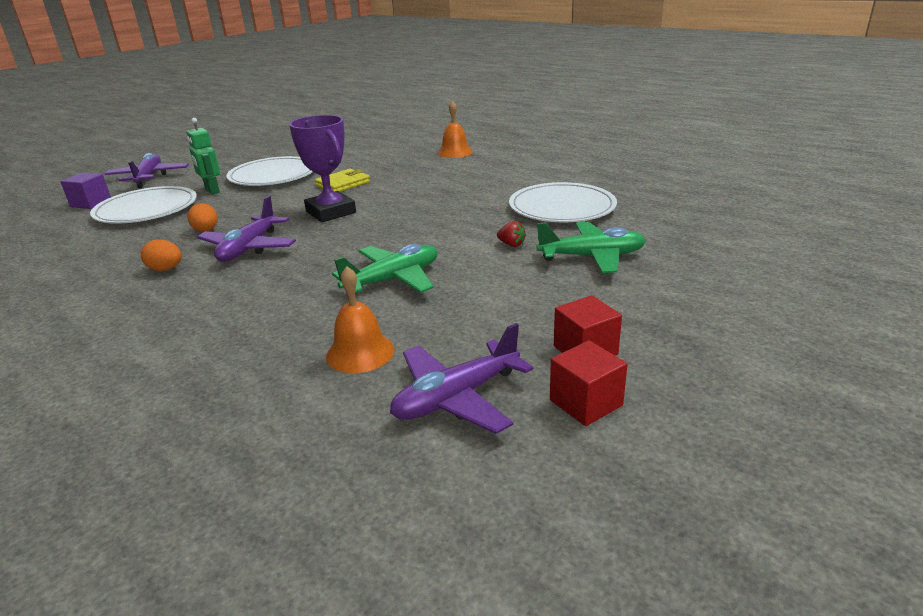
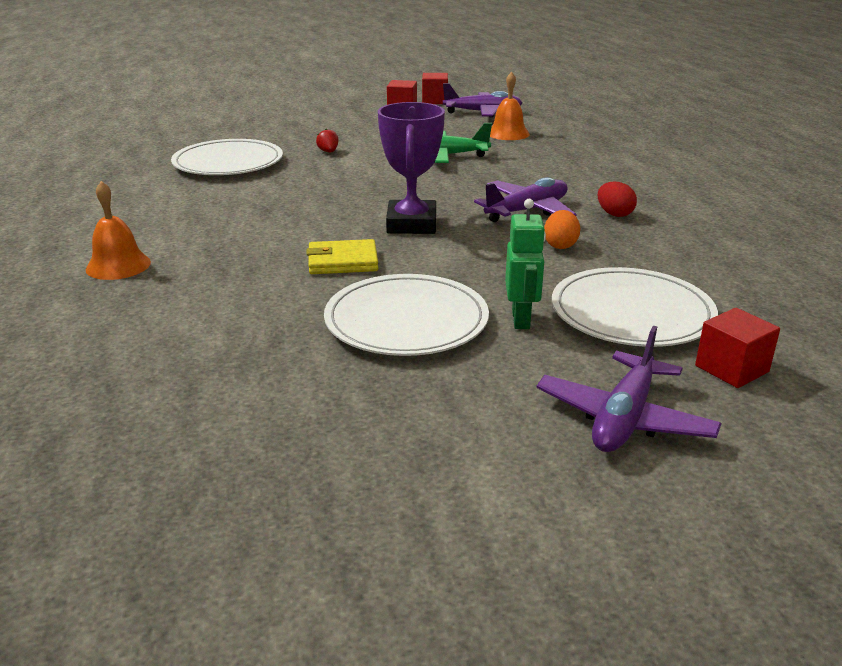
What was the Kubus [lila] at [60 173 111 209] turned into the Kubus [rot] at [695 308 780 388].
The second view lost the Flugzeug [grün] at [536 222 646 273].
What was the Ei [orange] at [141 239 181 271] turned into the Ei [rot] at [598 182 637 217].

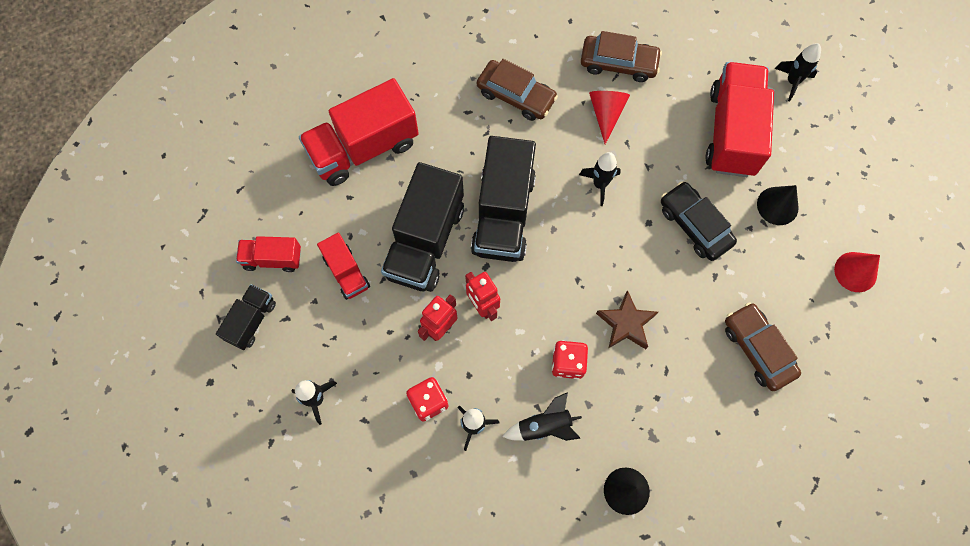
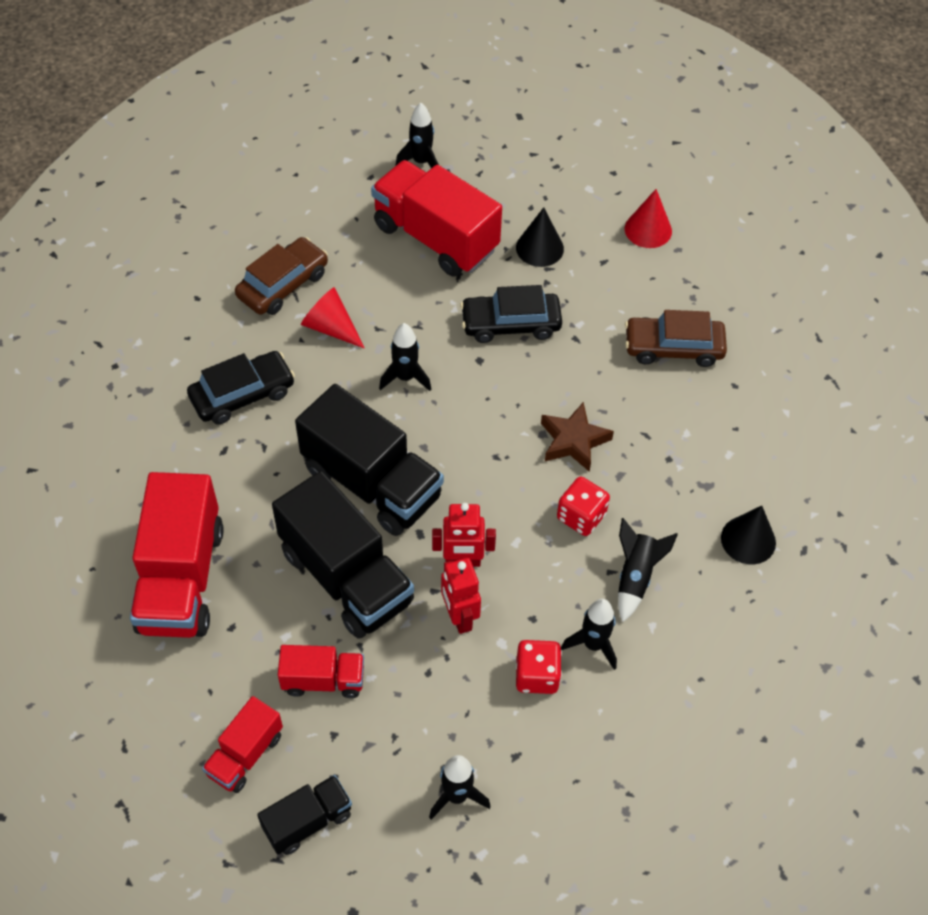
What was the Auto [braun] at [477 59 558 121] turned into the Auto [schwarz] at [187 351 295 424].
The Lastwagen [schwarz] at [216 284 276 350] ended up facing another way, 90 degrees clockwise from before.

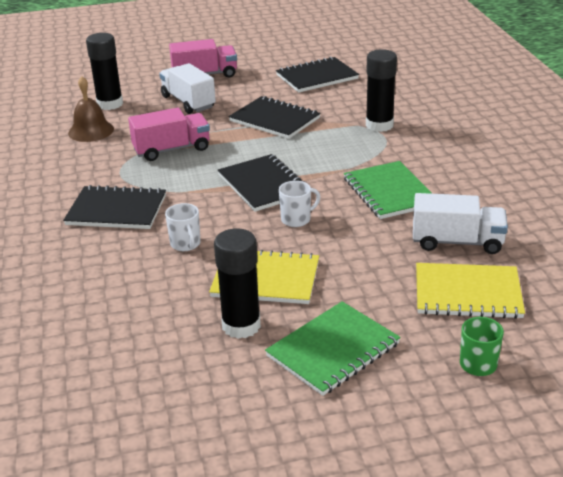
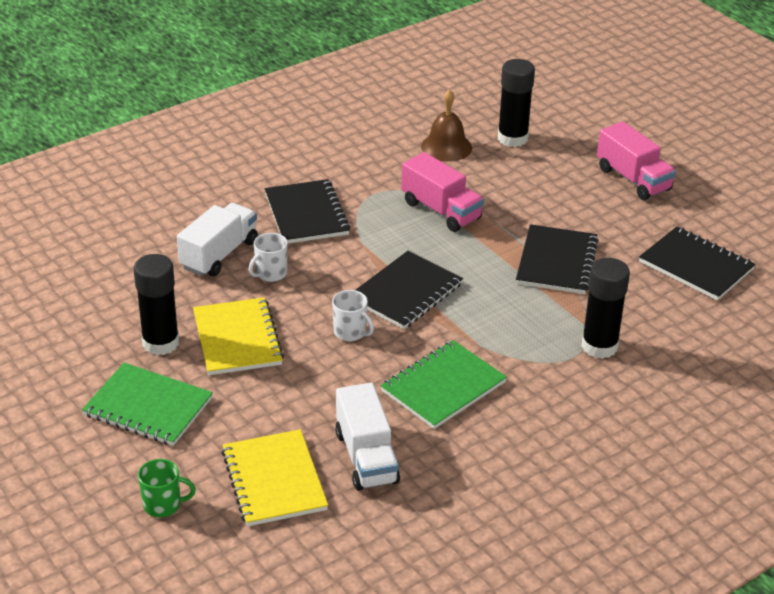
The Lastwagen [weiß] ended up elsewhere, having gone from [159 63 216 114] to [177 203 258 277].

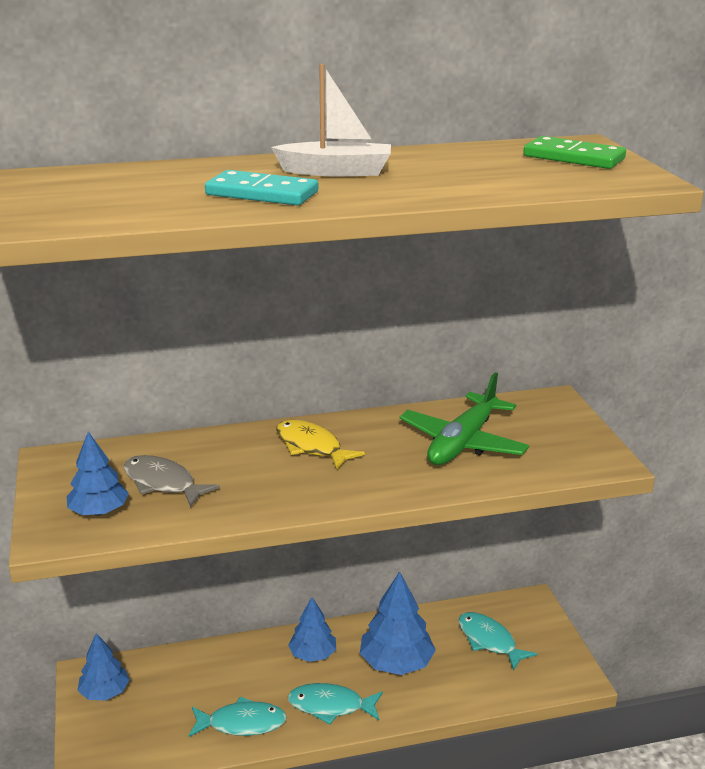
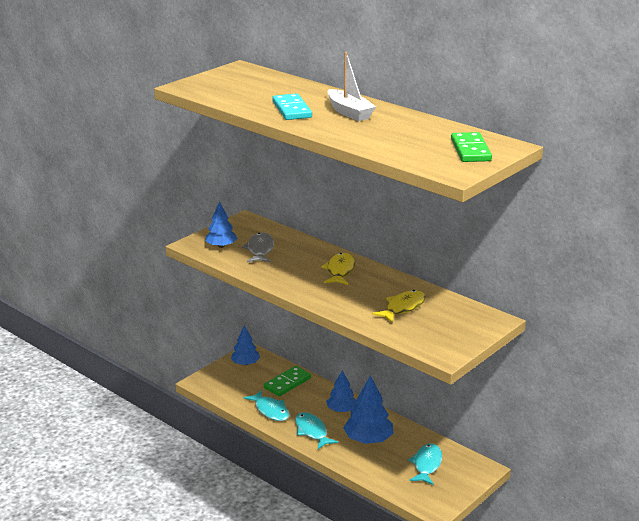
Where the Flugzeug [grün] stood at [400 372 529 465], the Fisch [gelb] came to stand at [372 290 426 323].
The second view gained the Dominostein [grün] at [264 366 311 396].

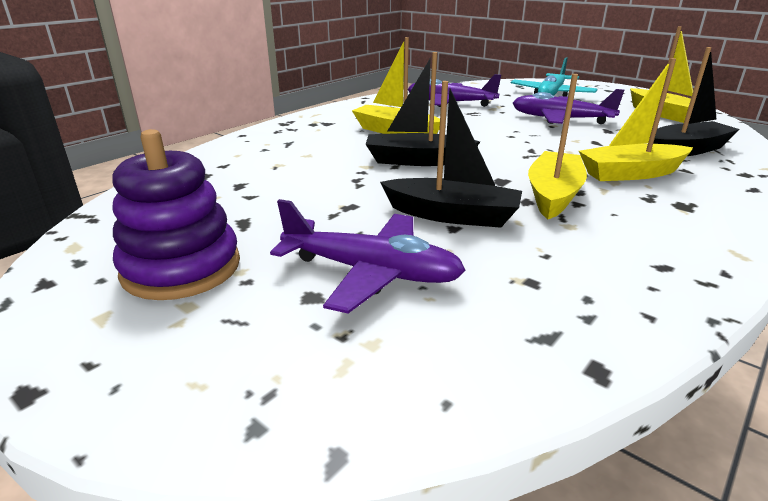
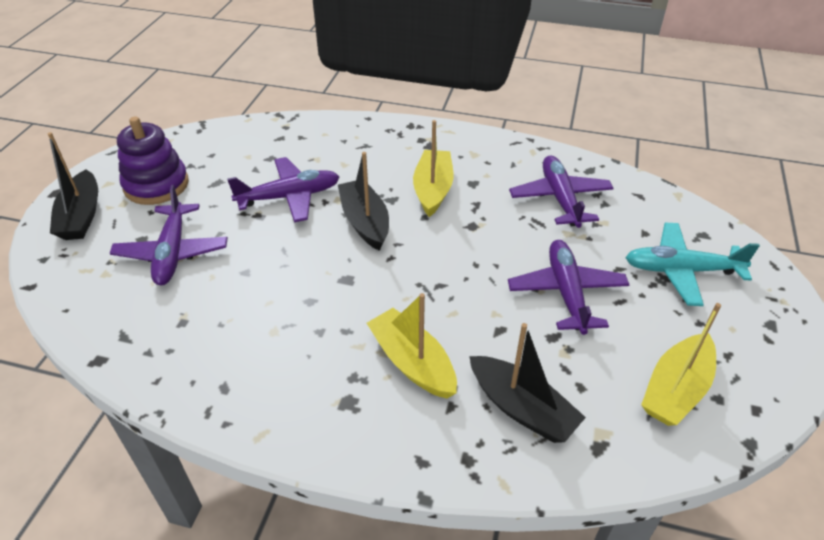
The second view lost the Boot [gelb] at [528 74 587 219].
The Boot [schwarz] ended up elsewhere, having gone from [380 81 522 228] to [48 132 98 240].
The second view gained the Flugzeug [lila] at [227 157 339 223].

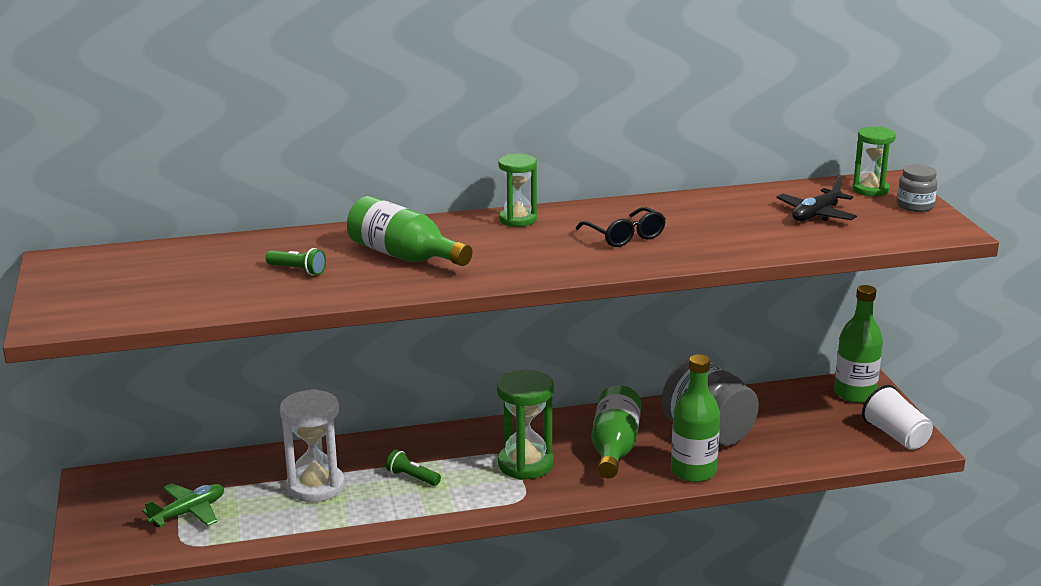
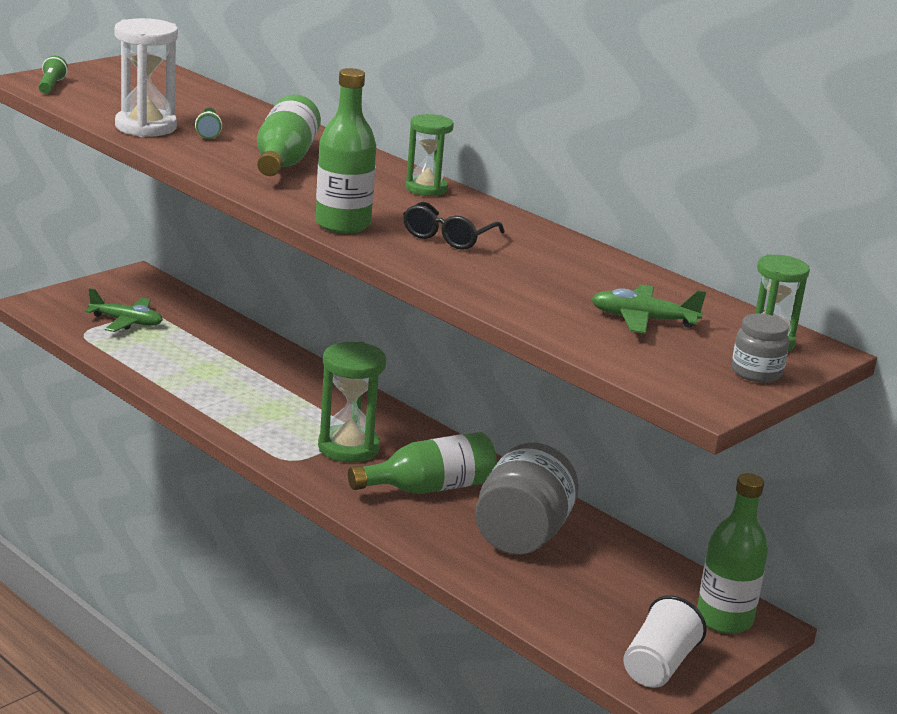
What was the Flugzeug [schwarz] at [776 175 857 221] turned into the Flugzeug [grün] at [592 285 706 334].
The Flasche [grün] ended up elsewhere, having gone from [671 354 720 482] to [315 68 376 234].
The Sanduhr [weiß] ended up elsewhere, having gone from [280 389 344 502] to [115 18 178 137].
The Taschenlampe [grün] ended up elsewhere, having gone from [386 450 441 486] to [39 56 68 94].

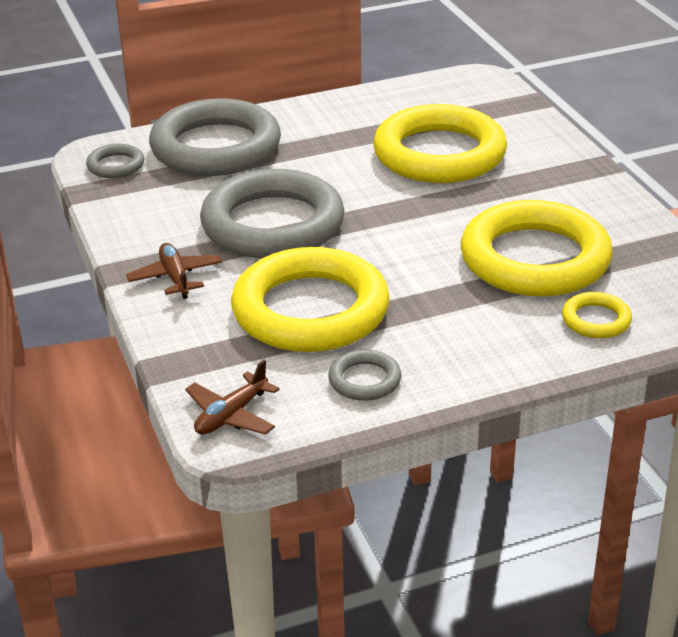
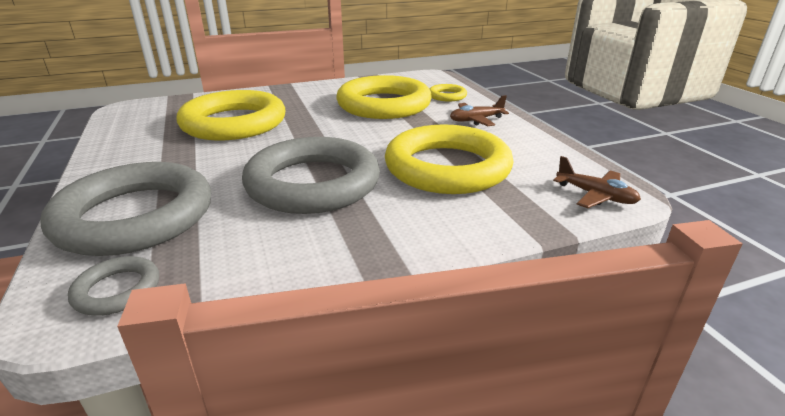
The Flugzeug [braun] ended up elsewhere, having gone from [126 243 222 299] to [450 95 509 126].
The second view lost the Ring [grau] at [328 350 401 401].

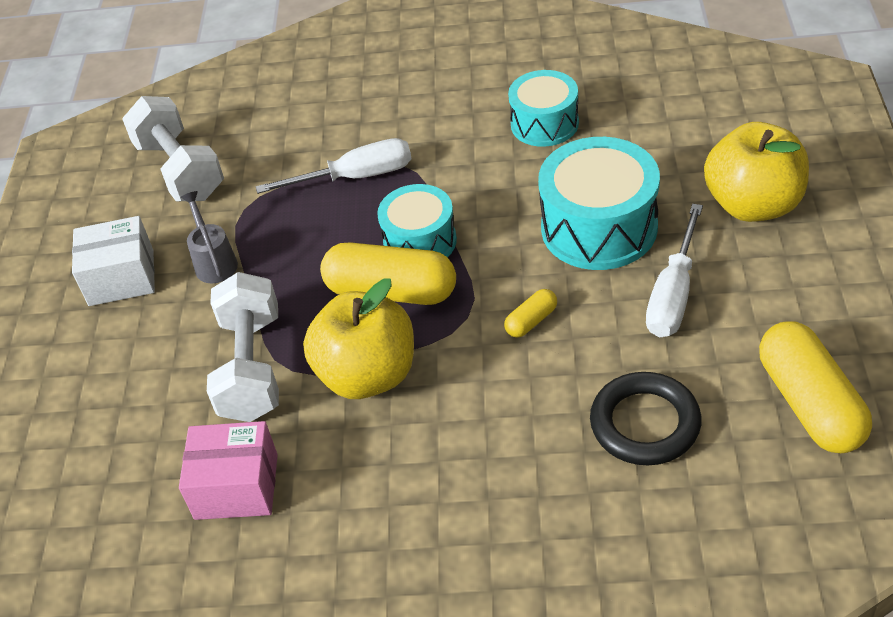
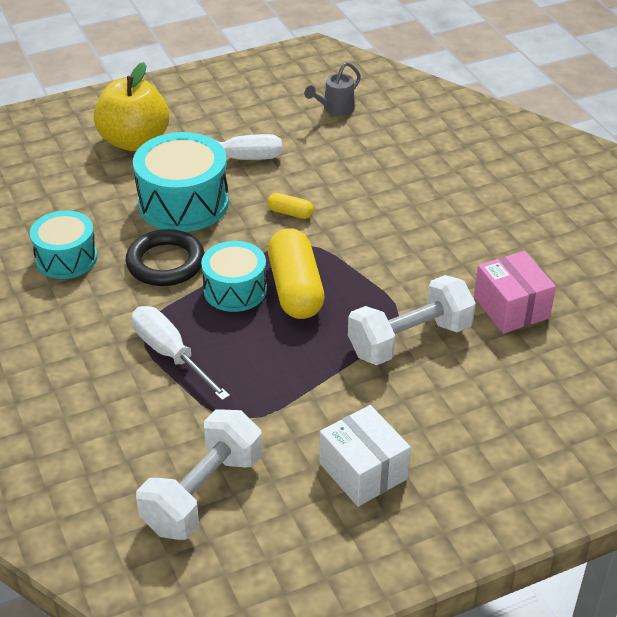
The Gießkanne [grau] ended up elsewhere, having gone from [181 191 238 284] to [304 62 361 116].
The second view lost the Apfel [gelb] at [303 279 414 399].
The second view lost the Kapsel [gelb] at [759 321 872 453].
The Ring [schwarz] ended up elsewhere, having gone from [590 372 702 465] to [126 229 205 286].

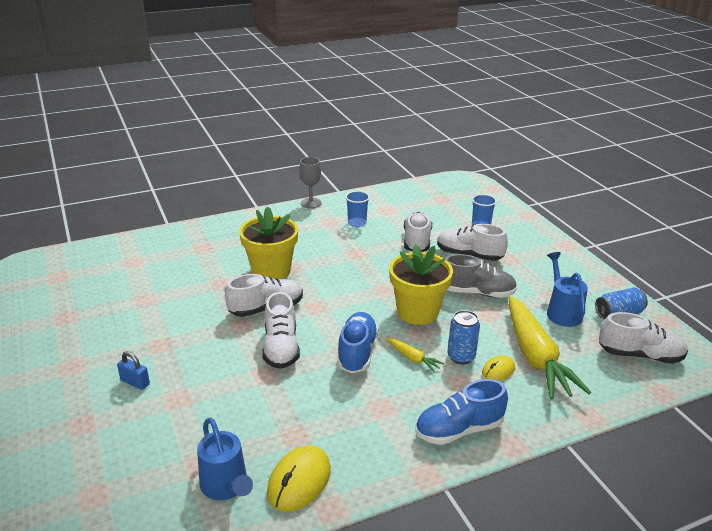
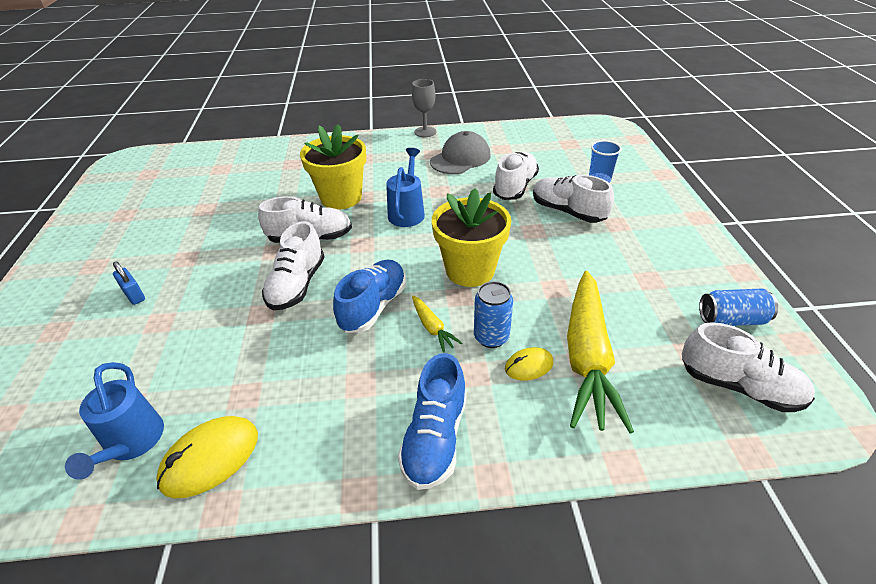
Where the Becher [blau] stood at [345 191 370 227], the Kappe [grau] came to stand at [430 131 490 174].
The Gießkanne [blau] ended up elsewhere, having gone from [547 252 588 327] to [386 148 425 227].
The second view lost the Schuh [grau] at [445 254 517 298].
The Schuh [blau] at [415 379 508 445] ended up facing another way, 75 degrees counterclockwise from before.

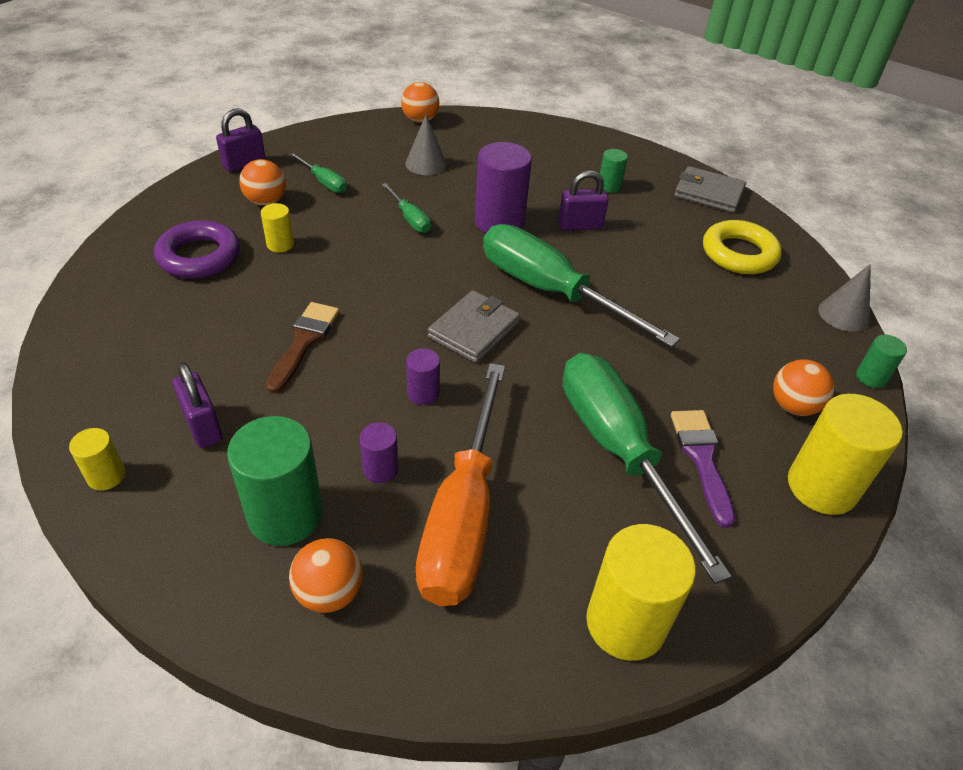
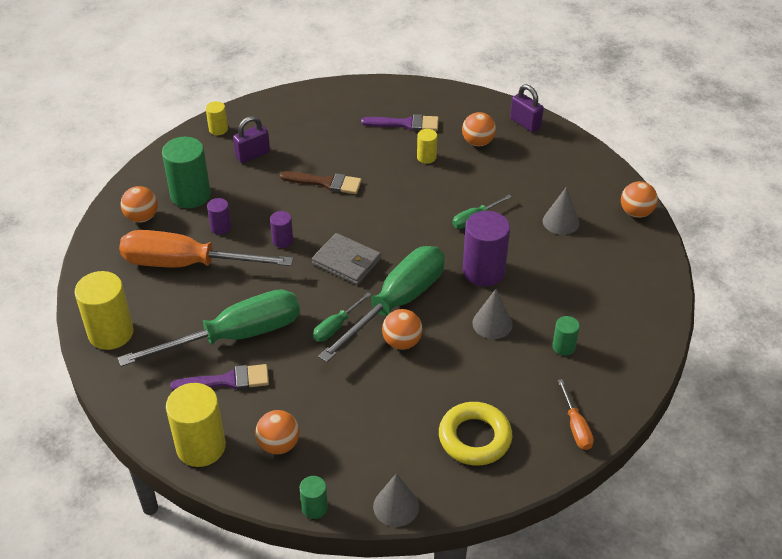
The Schraubenzieher [grün] ended up elsewhere, having gone from [289 152 347 193] to [313 292 371 342].
Where the Geldbörse [grau] stood at [674 166 746 213], the Schraubenzieher [orange] came to stand at [557 379 594 450].
Where the Vorhängeschloss [lila] stood at [558 170 609 231], the Kegel [grau] came to stand at [472 289 513 339].
Where the Ring [lila] stood at [154 220 240 278], the Pinsel [lila] came to stand at [361 114 439 131].
The second view gained the Ball [orange] at [382 309 422 350].

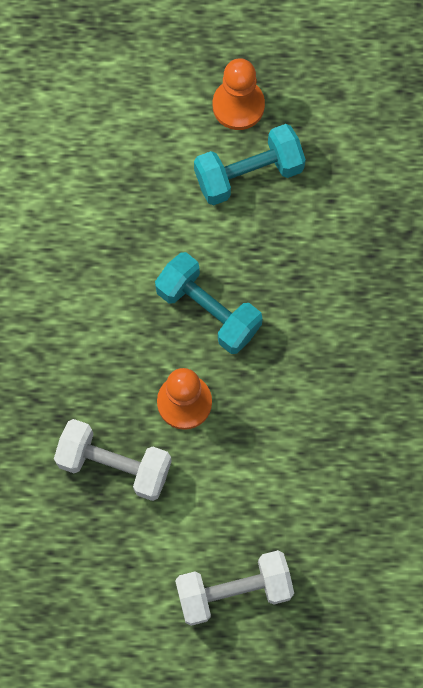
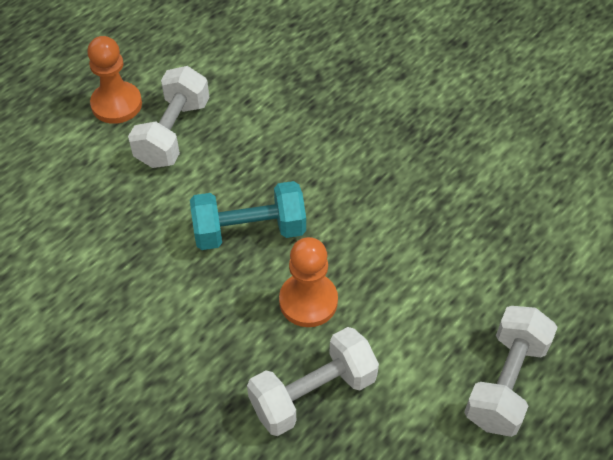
What was the Hantel [türkis] at [194 124 306 205] turned into the Hantel [weiß] at [128 66 210 168].

